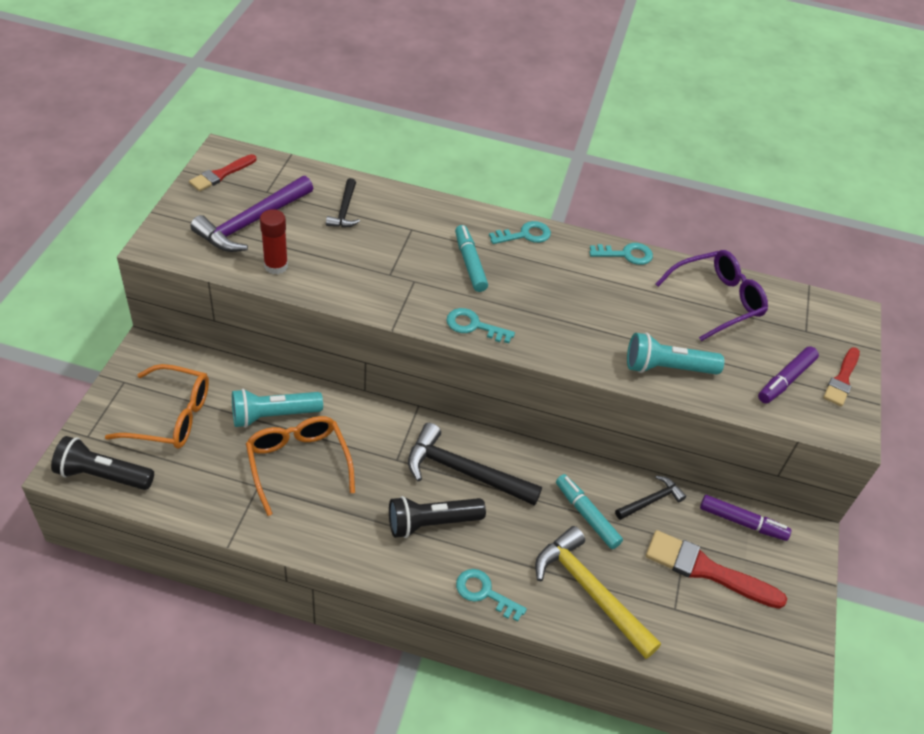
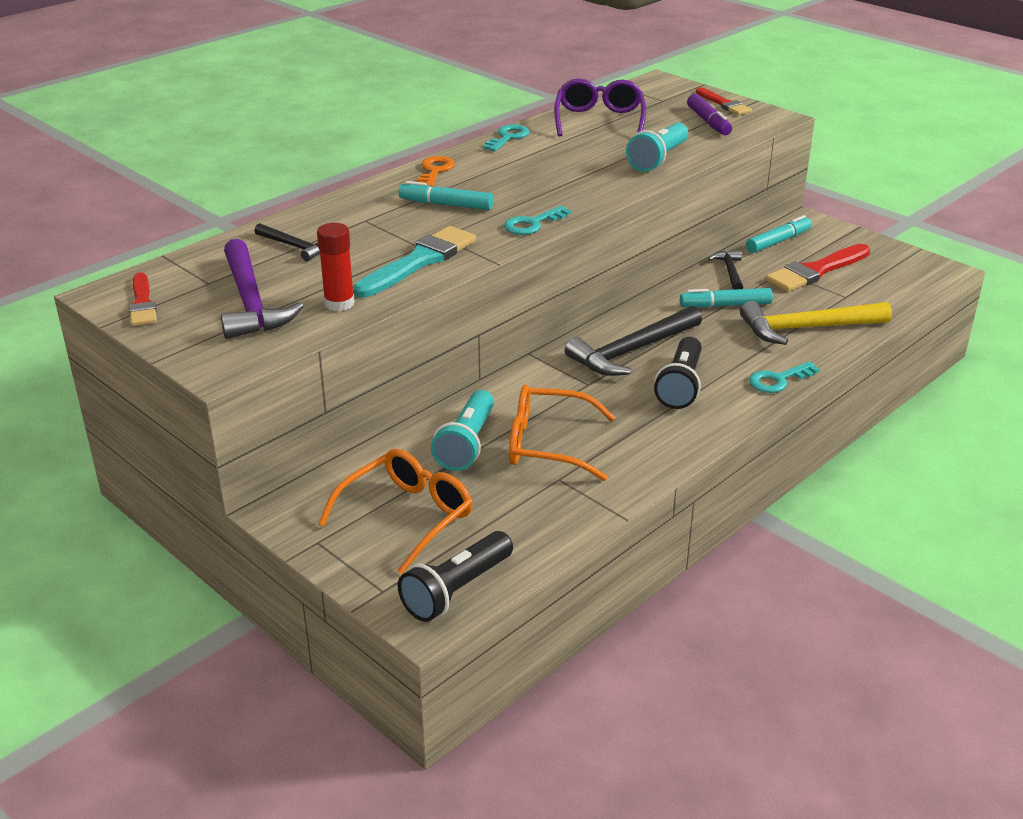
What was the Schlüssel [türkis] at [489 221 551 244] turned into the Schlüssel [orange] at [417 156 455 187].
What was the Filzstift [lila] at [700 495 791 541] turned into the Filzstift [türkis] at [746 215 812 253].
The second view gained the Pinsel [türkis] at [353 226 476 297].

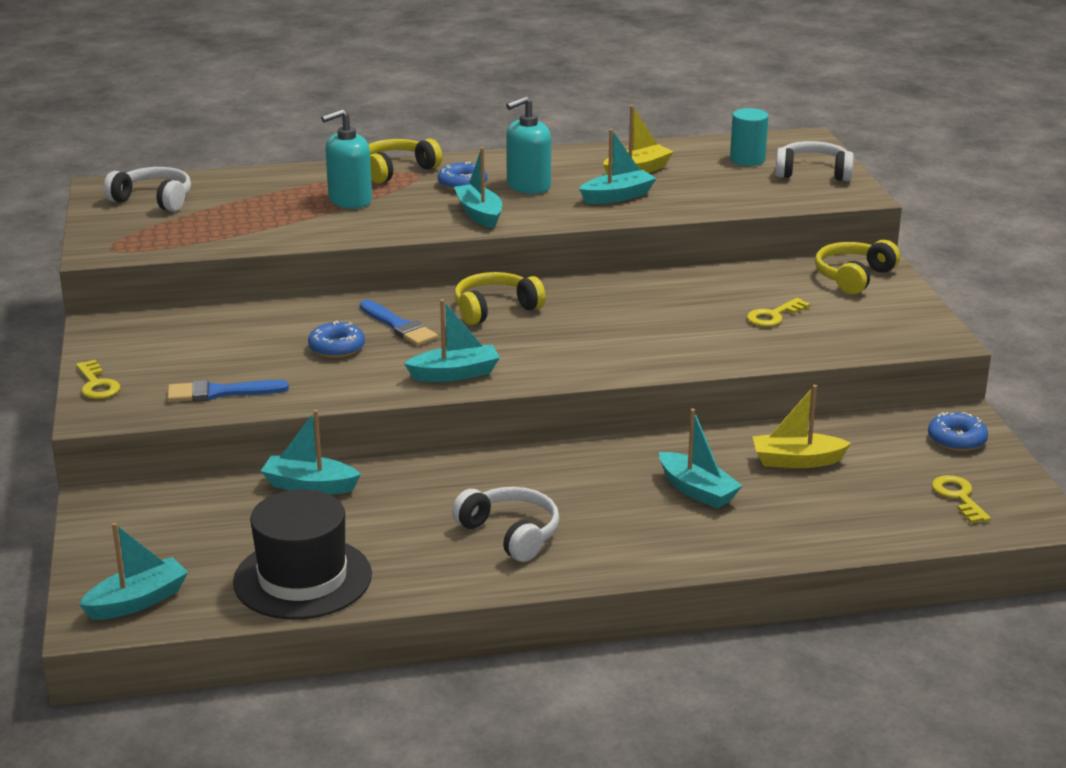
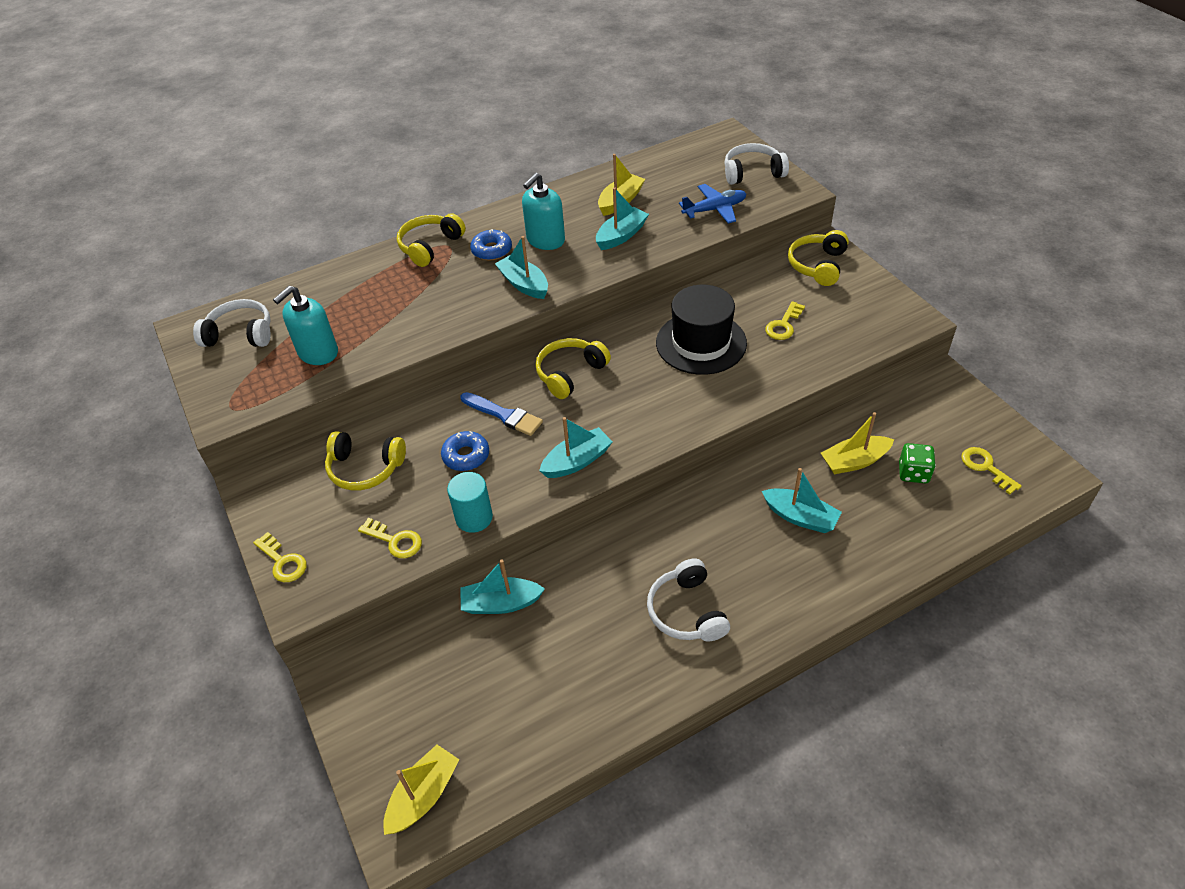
The Vollzylinder [türkis] ended up elsewhere, having gone from [730 108 768 166] to [447 472 493 533].
The Seifenspender [türkis] ended up elsewhere, having gone from [321 109 372 209] to [273 286 338 365].
Where the Pinsel [blau] stood at [167 380 289 402], the Schlüssel [gelb] came to stand at [358 518 422 558].
The second view lost the Donut [blau] at [928 412 988 451].
The Kopfhörer [weiß] at [452 487 559 562] ended up facing another way, 135 degrees counterclockwise from before.
The Hut [schwarz] ended up elsewhere, having gone from [233 489 372 619] to [656 285 747 375].
What was the Boot [türkis] at [79 523 188 620] turned into the Boot [gelb] at [383 744 459 835].
The second view gained the Flugzeug [blau] at [679 184 746 224].
The second view gained the Kopfhörer [gelb] at [325 431 406 490].
The second view gained the Spielwürfel [grün] at [899 443 936 483].

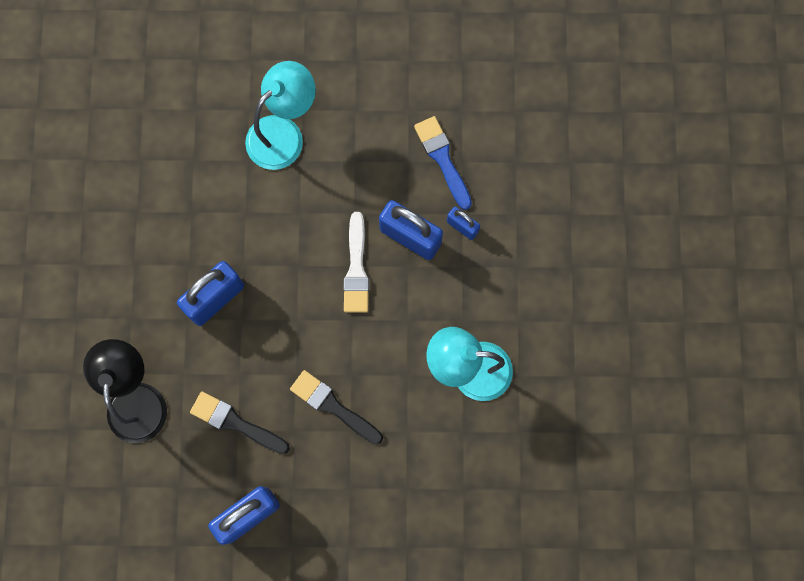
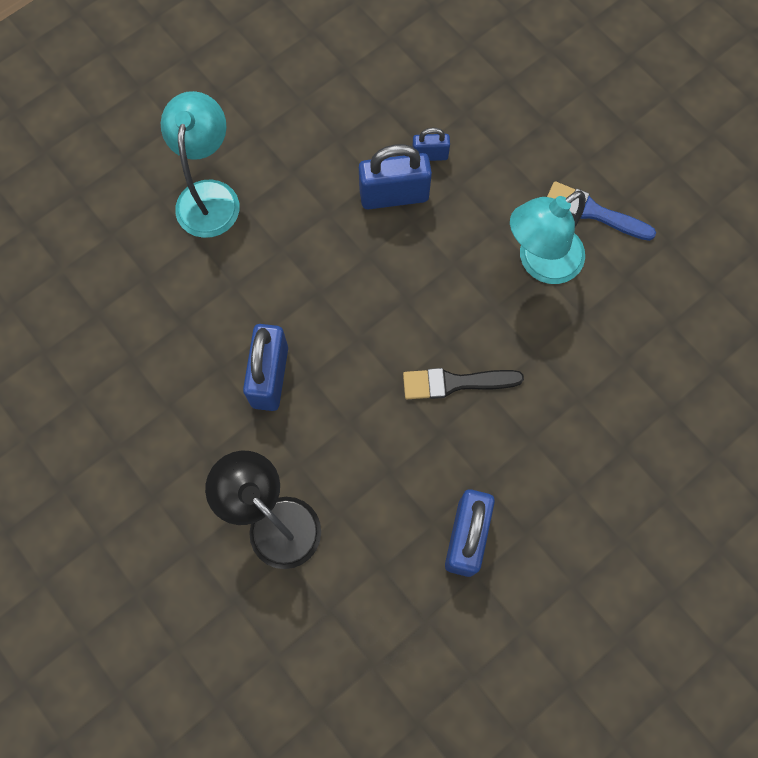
The Pinsel [blau] ended up elsewhere, having gone from [414 116 472 210] to [547 181 656 241].
The second view lost the Pinsel [weiß] at [343 212 369 312].
The second view lost the Pinsel [schwarz] at [190 391 290 454].

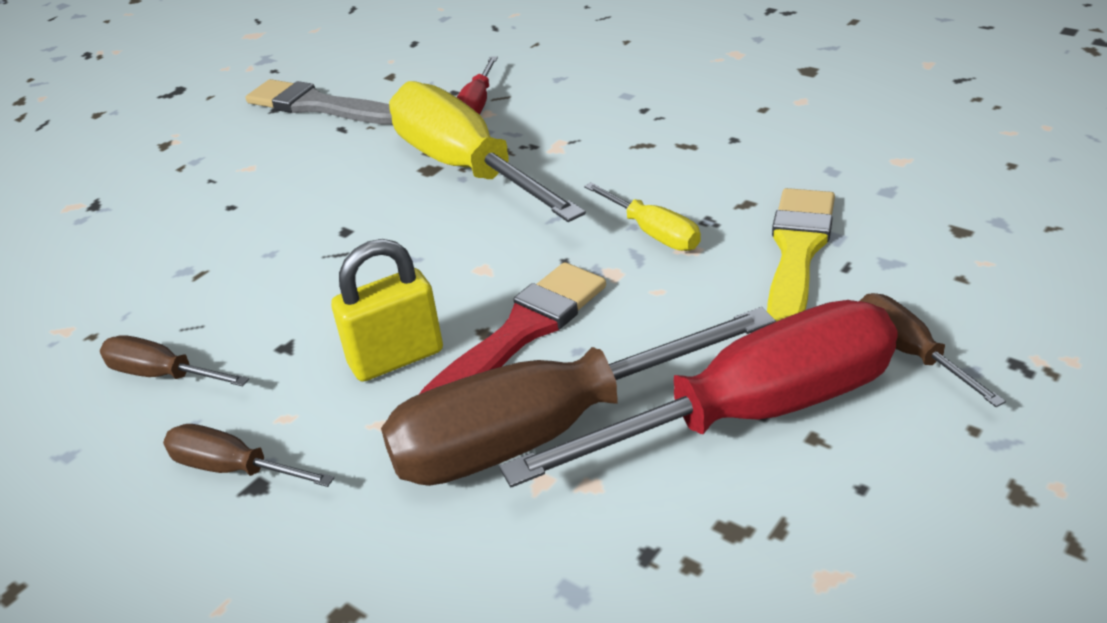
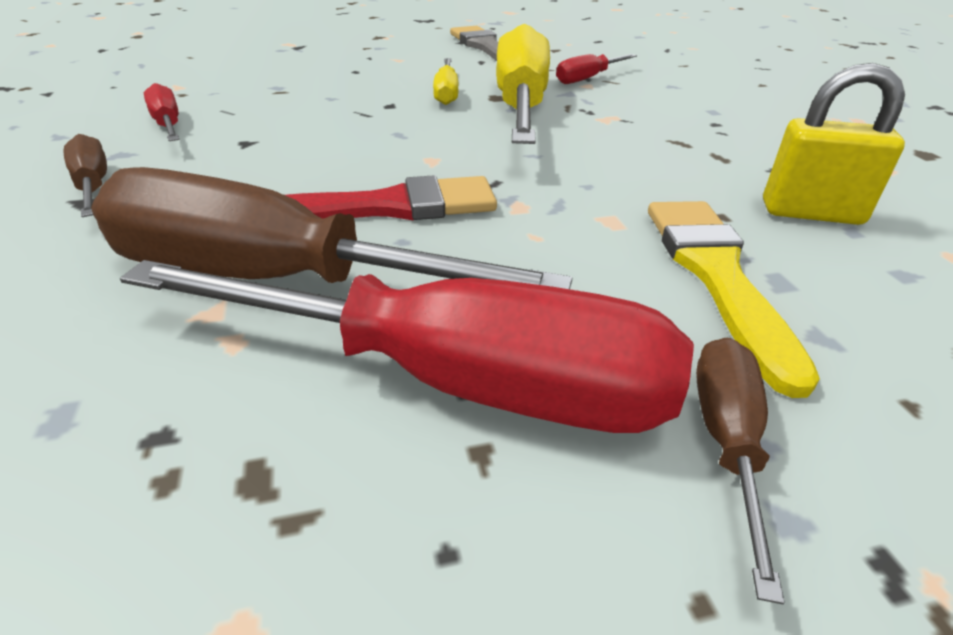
The Schraubenzieher [gelb] ended up elsewhere, having gone from [584 182 701 251] to [433 58 458 105].
The Pinsel [gelb] at [767 188 835 322] ended up facing another way, 60 degrees counterclockwise from before.
The Vorhängeschloss [gelb] ended up elsewhere, having gone from [331 239 443 382] to [763 63 905 225].
What was the Schraubenzieher [braun] at [100 335 249 386] turned into the Schraubenzieher [rot] at [144 83 180 141].

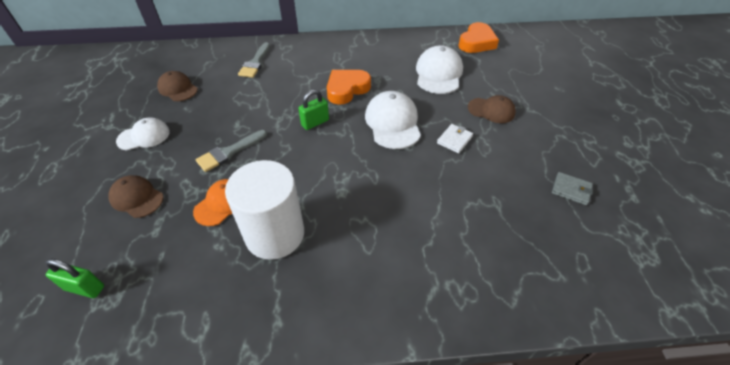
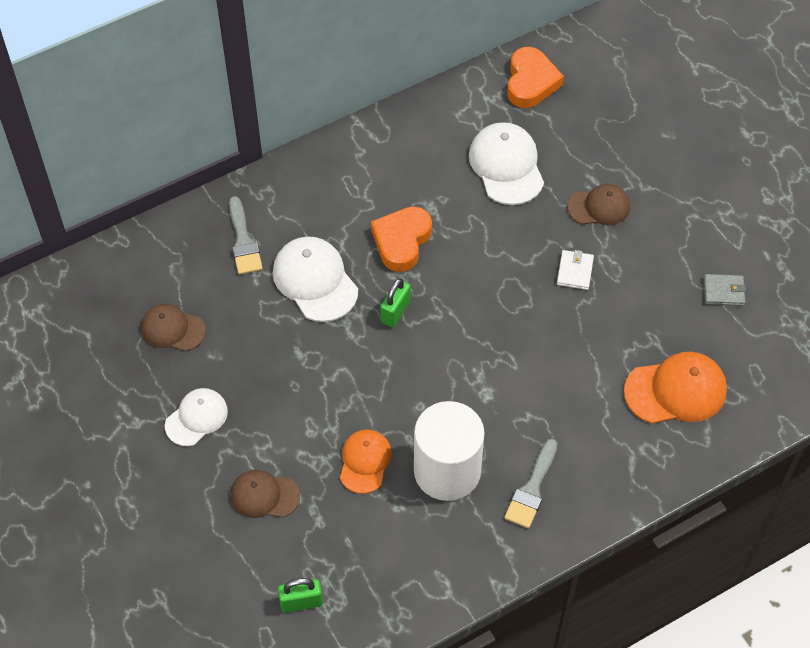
The Kappe [weiß] ended up elsewhere, having gone from [365 91 421 149] to [273 236 358 322].
The Pinsel [grau] ended up elsewhere, having gone from [196 130 267 172] to [504 439 558 528].
The second view gained the Kappe [orange] at [624 352 727 424].

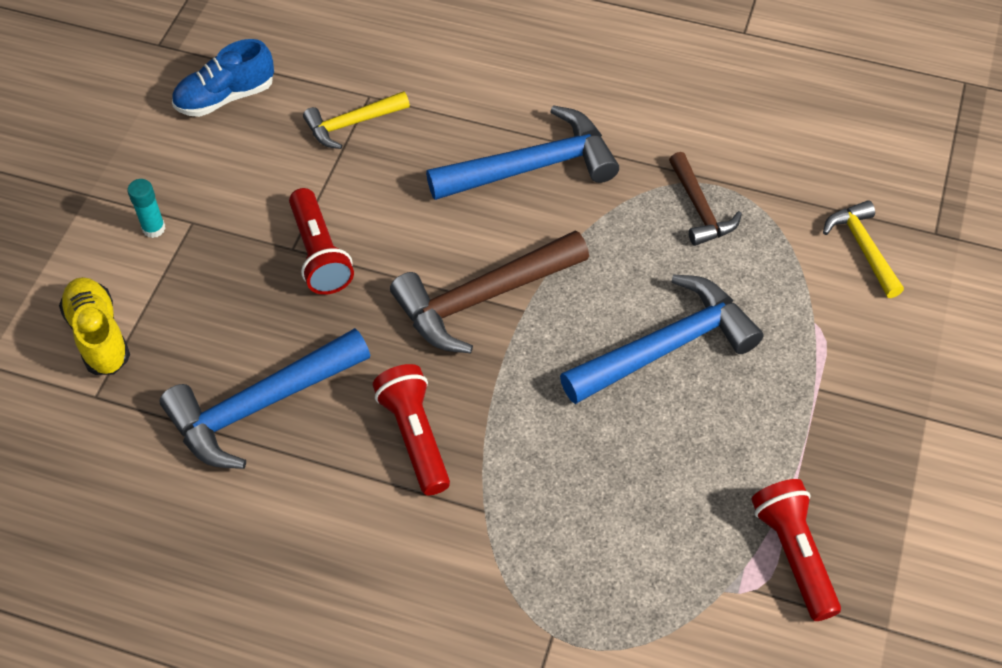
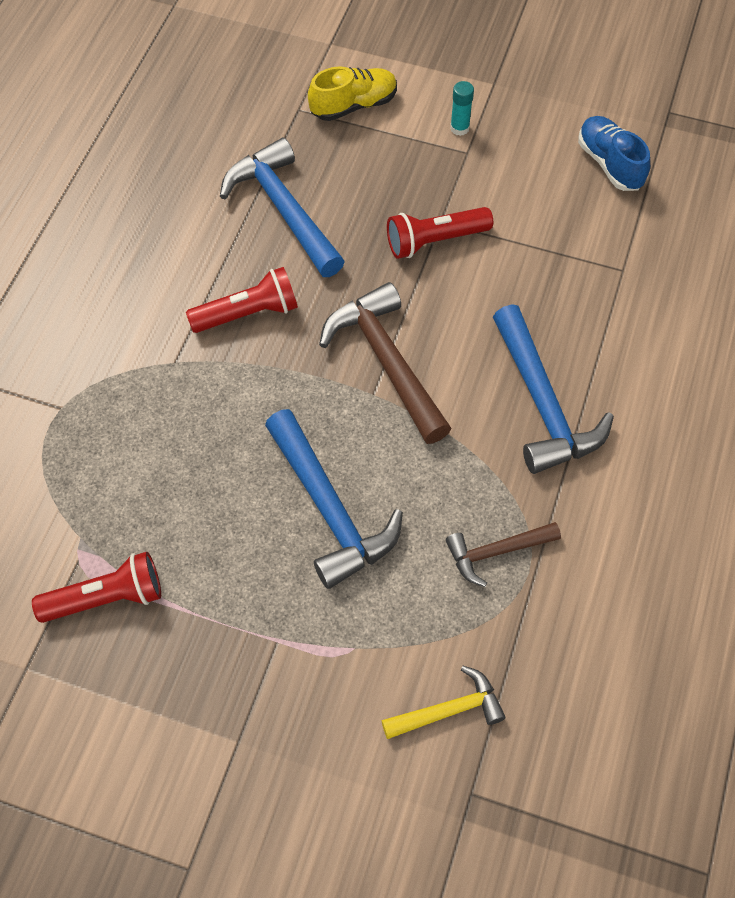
The second view lost the Hammer [gelb] at [303 91 410 149].

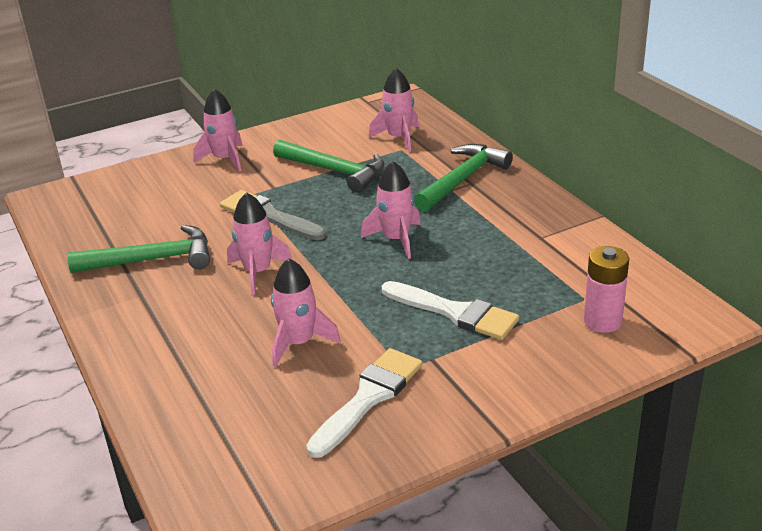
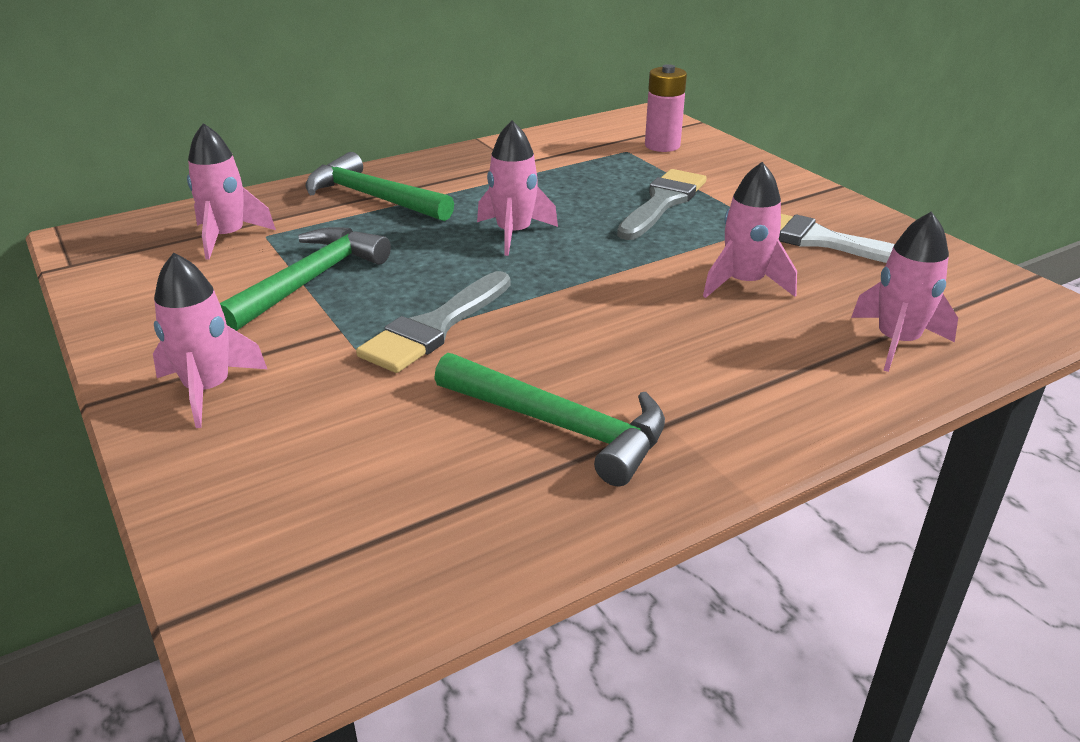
The Rakete [rosa] ended up elsewhere, having gone from [227 192 292 295] to [851 211 958 372].
The Hammer [grün] at [67 225 210 273] ended up facing another way, 135 degrees clockwise from before.
What was the Pinsel [weiß] at [382 281 519 340] turned into the Pinsel [grau] at [617 169 707 240].

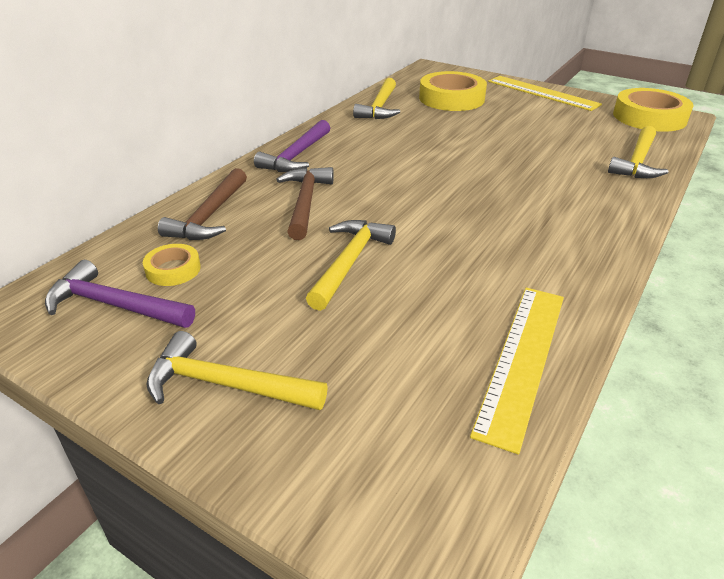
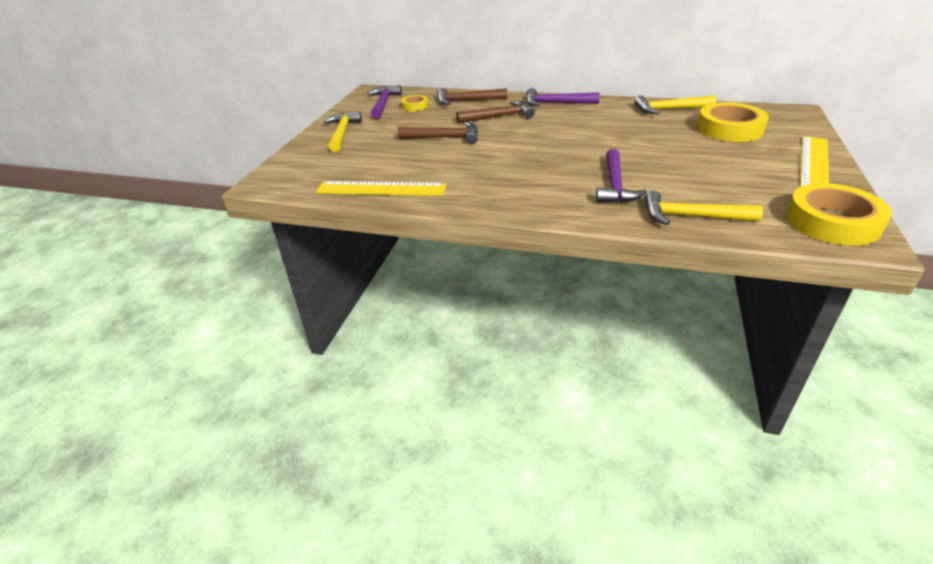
What was the Hammer [gelb] at [306 220 396 311] turned into the Hammer [braun] at [398 122 478 144].
The second view gained the Hammer [lila] at [596 149 647 203].

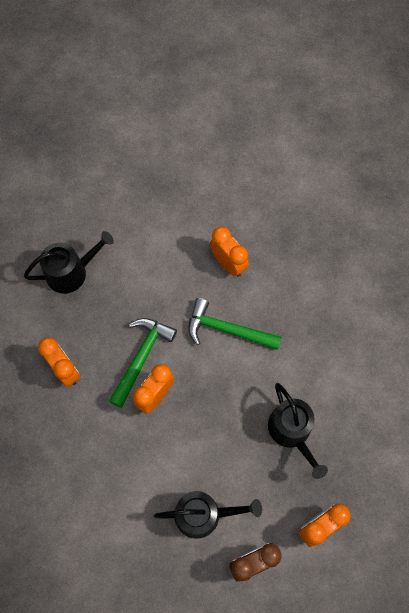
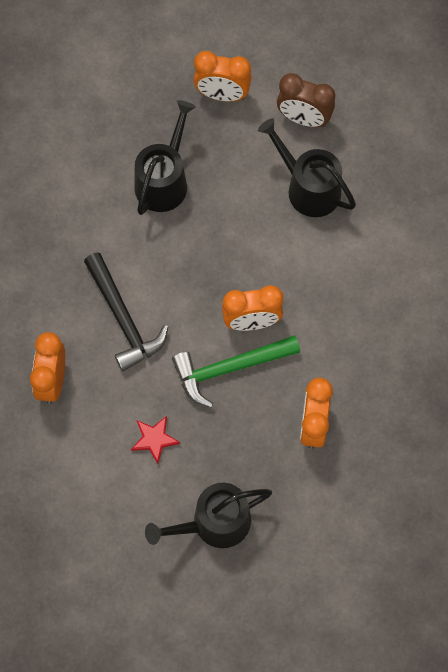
The Gießkanne [schwarz] at [24 231 114 294] ended up facing another way, 45 degrees counterclockwise from before.
What was the Hammer [grün] at [188 298 281 350] turned into the Hammer [schwarz] at [84 252 168 371].
The second view gained the Stern [rot] at [131 416 180 464].

